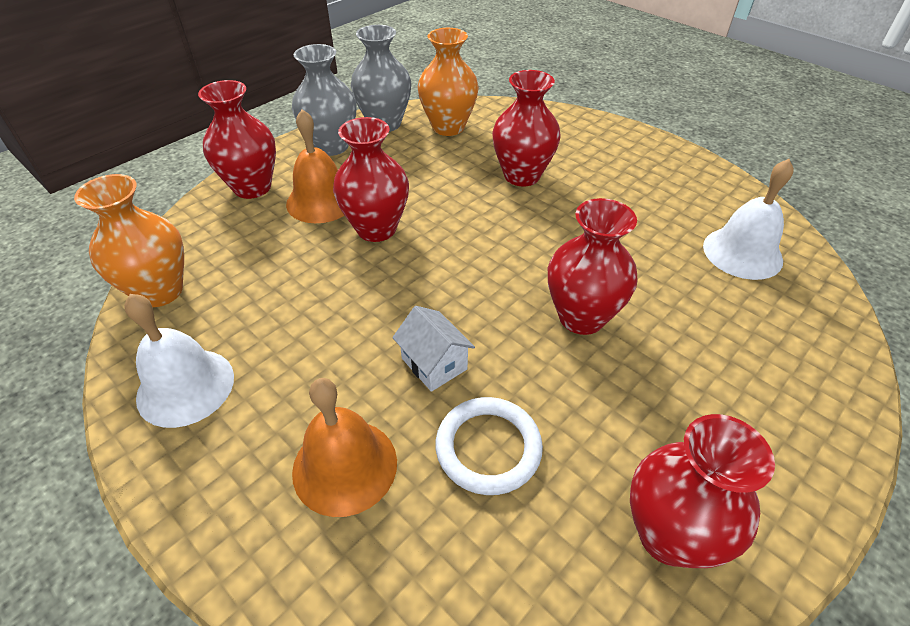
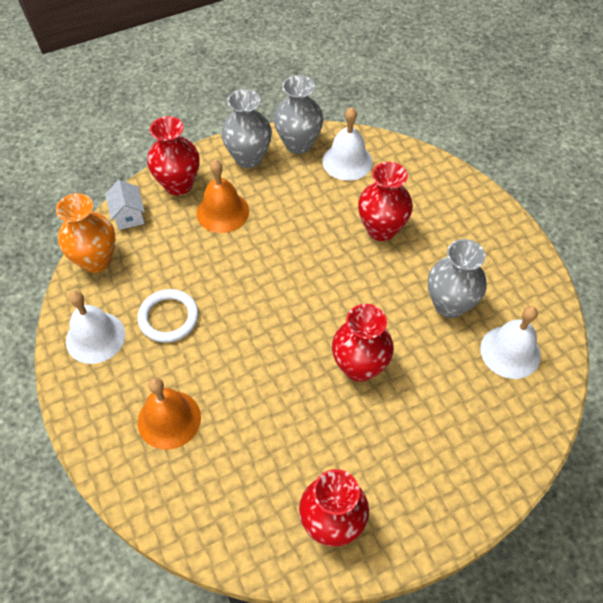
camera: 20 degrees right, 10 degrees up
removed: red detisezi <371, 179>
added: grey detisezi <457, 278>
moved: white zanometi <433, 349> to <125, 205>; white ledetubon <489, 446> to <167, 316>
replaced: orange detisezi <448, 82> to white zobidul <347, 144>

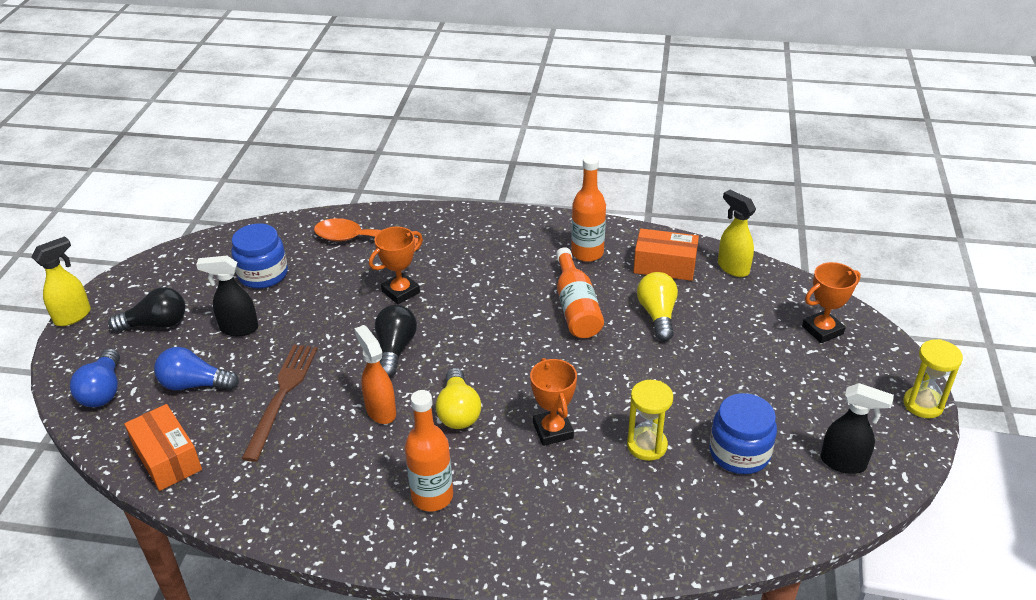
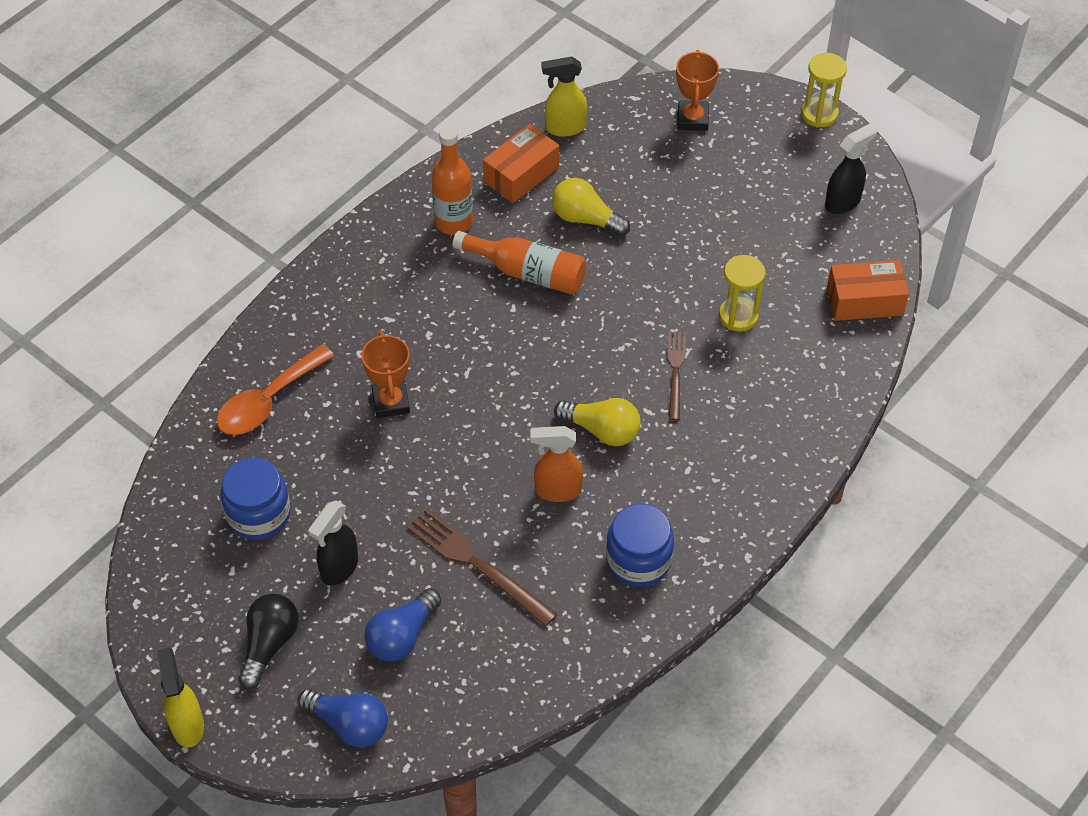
camera: 60 degrees left, 15 degrees up
removed: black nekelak <396, 341>; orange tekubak <429, 450>
moved: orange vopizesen <163, 447> to <868, 290>; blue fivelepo <743, 433> to <640, 545>
replaced: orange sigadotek <553, 402> to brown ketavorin <676, 376>

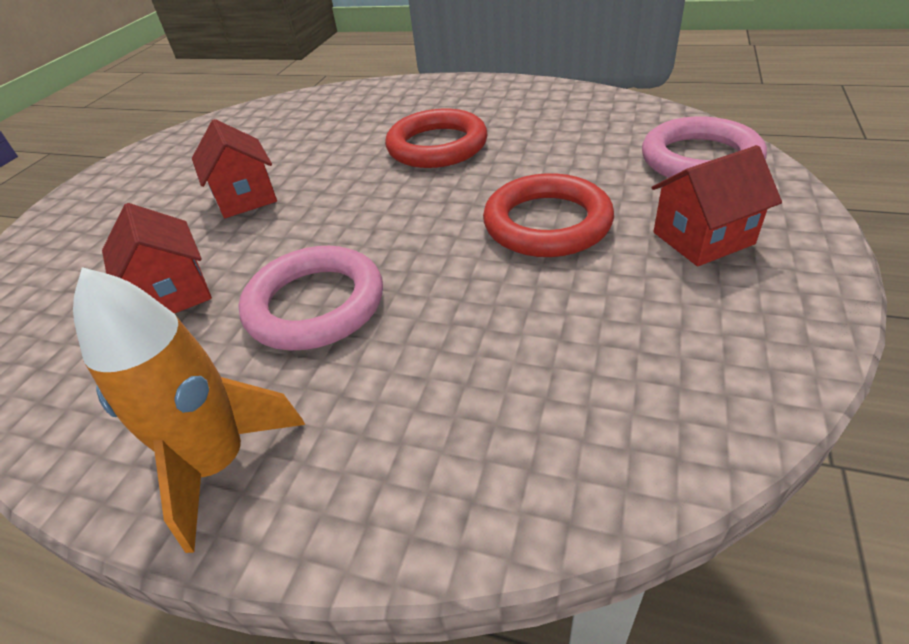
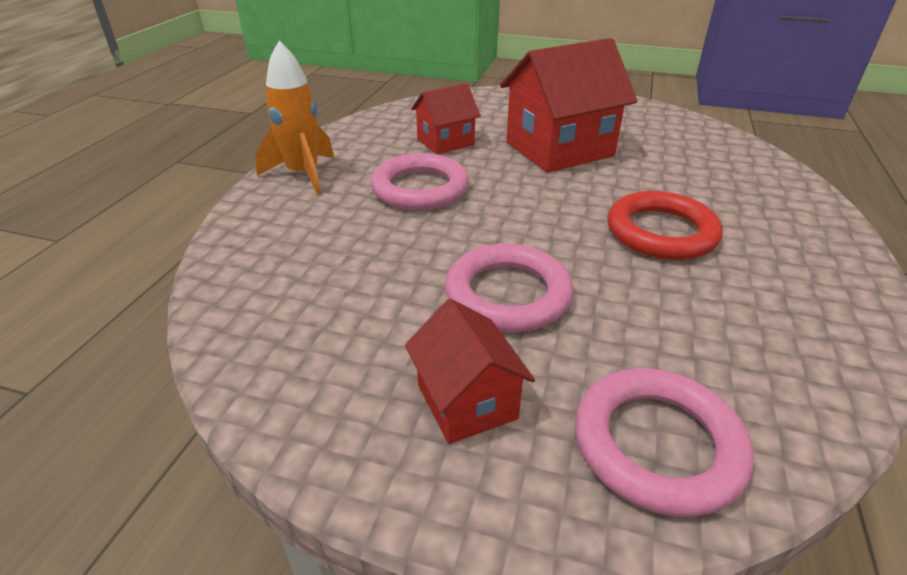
camera: 85 degrees right, 5 degrees down
recoloured: red ledetubon <548, 215> to pink ledetubon <509, 288>
resized: red zanometi <234, 168> = <568, 105> x1.80

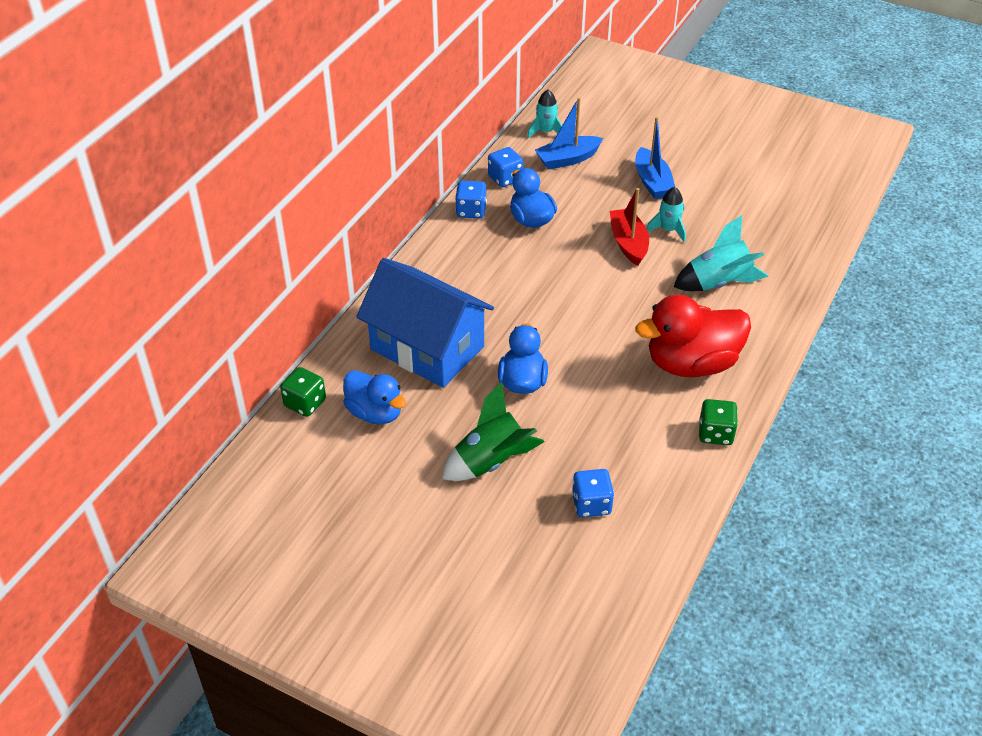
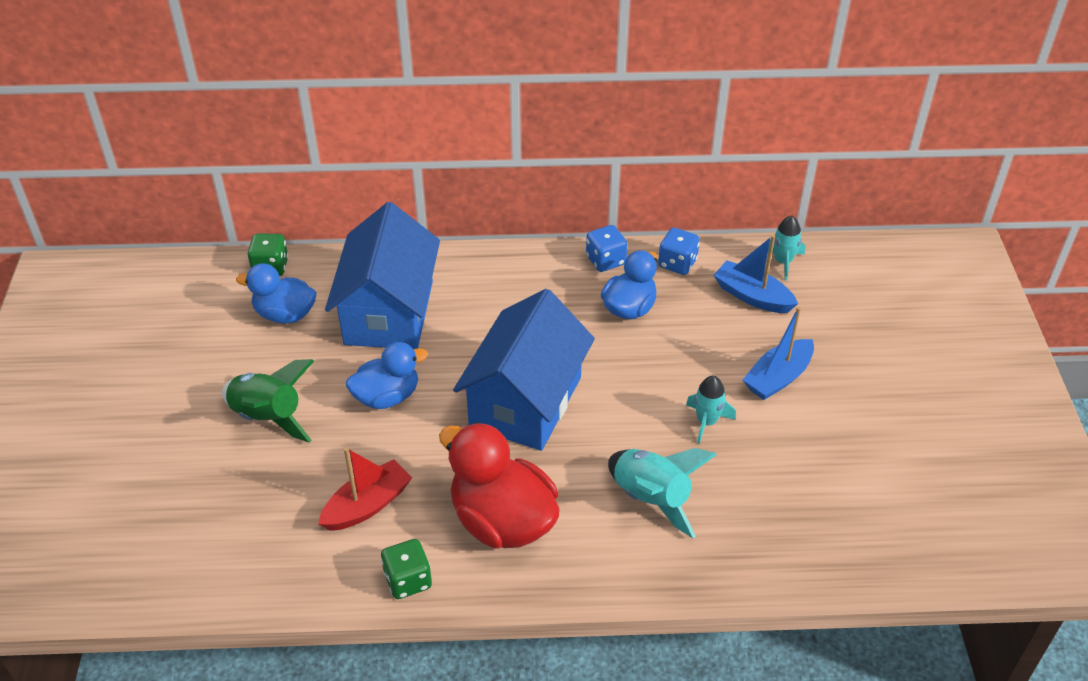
camera: 60 degrees right, 0 degrees up
removed: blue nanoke <593, 493>
added: blue zanometi <524, 370>
moved: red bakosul <629, 227> to <365, 489>
turned: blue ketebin <374, 397> = <276, 293> 90 degrees clockwise

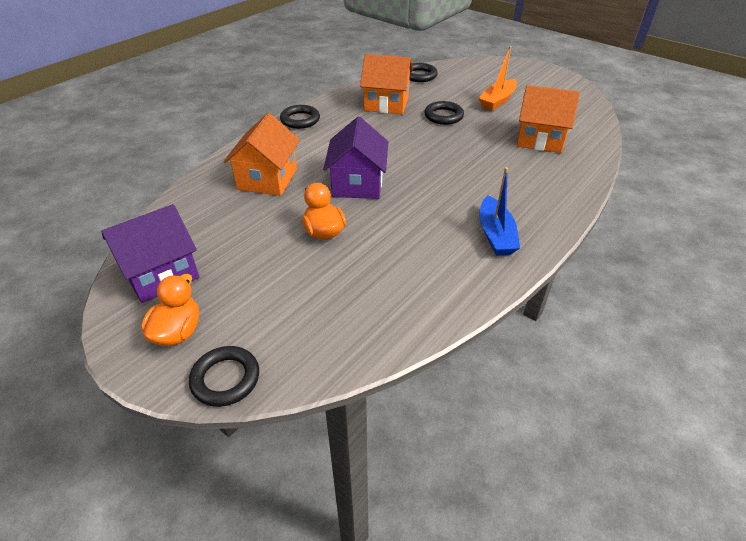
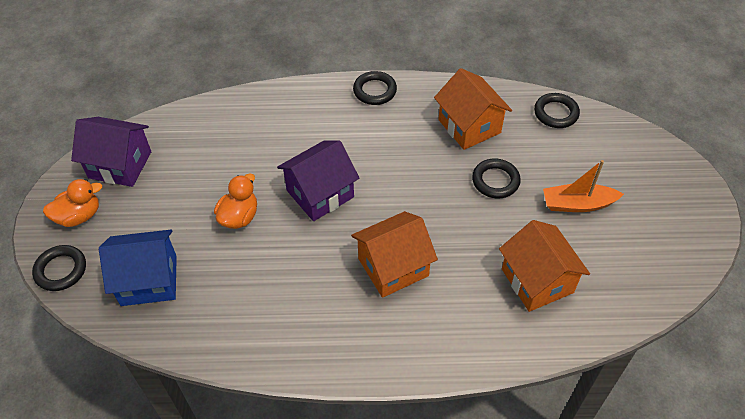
camera: 50 degrees right, 10 degrees up
removed: blue bakosul <499, 211>
added: blue zanometi <138, 268>
moved: orange zanometi <261, 154> to <394, 254>

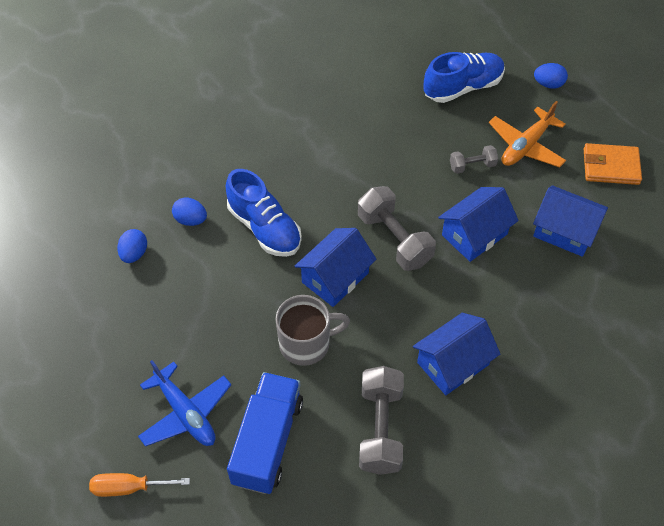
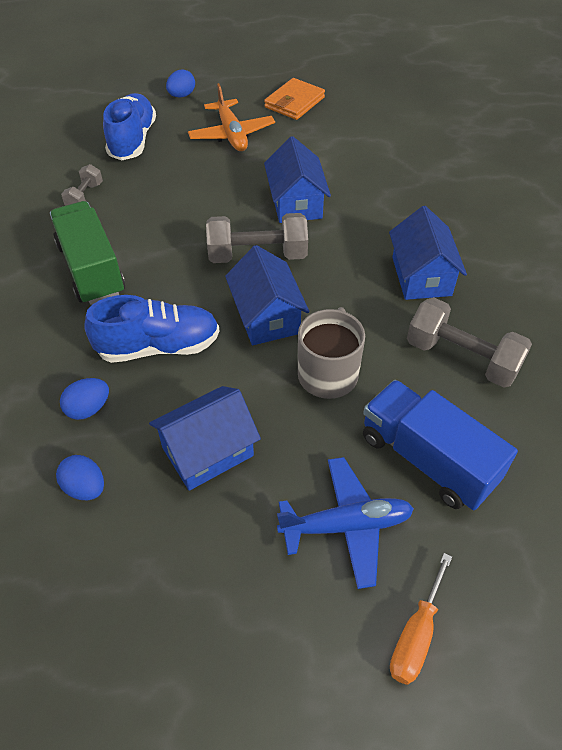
camera: 60 degrees left, 5 degrees down
added: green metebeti <87, 253>
moved: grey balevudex <474, 159> to <82, 184>; blue zanometi <570, 221> to <205, 438>

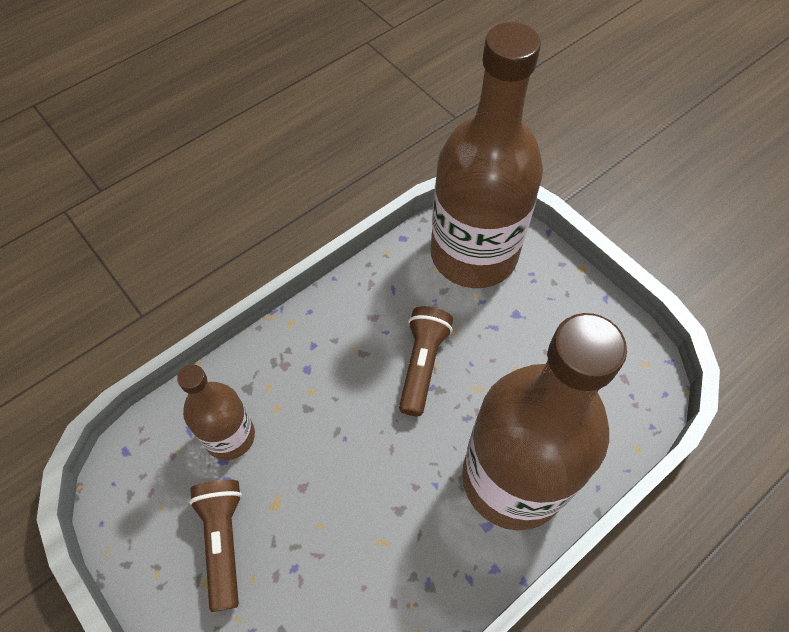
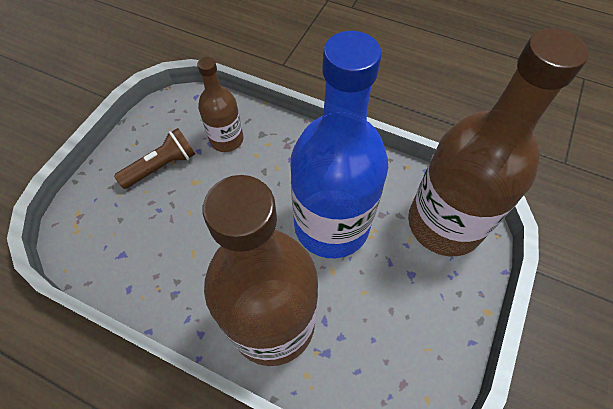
camera: 65 degrees right, 0 degrees up
replaced: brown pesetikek <426, 361> to blue tekubak <339, 144>

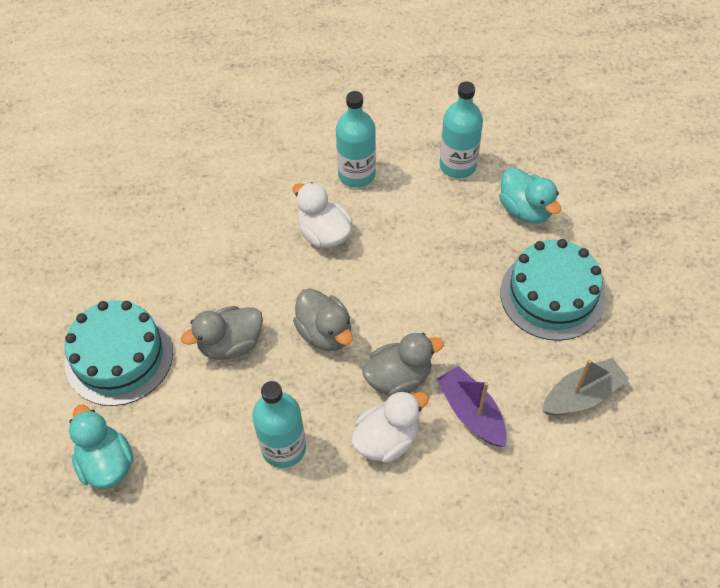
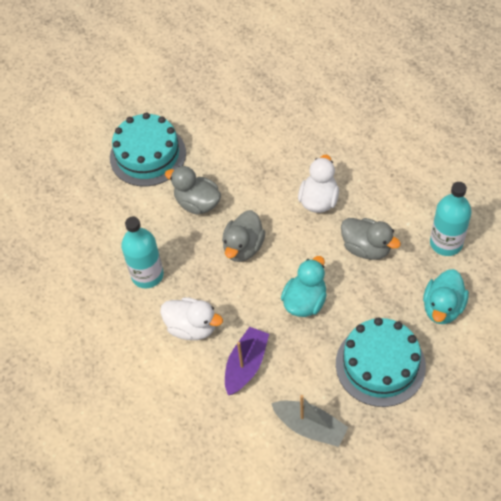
camera: 60 degrees right, 0 degrees up
removed: turquoise tekubak <356, 139>
moved: turquoise ketebin <101, 446> to <304, 286>; grey ketebin <403, 364> to <371, 239>

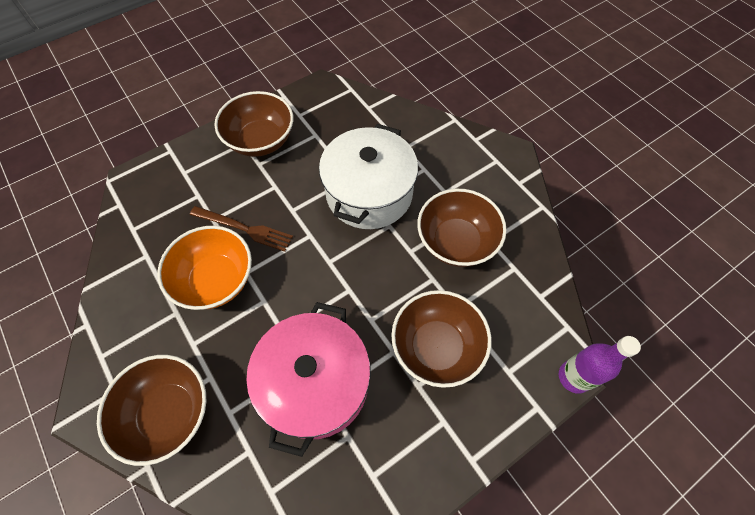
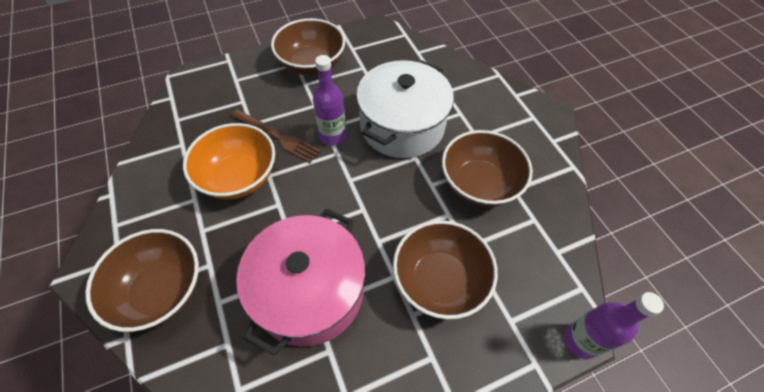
camera: 10 degrees right, 5 degrees down
added: purple tekubak <329, 100>

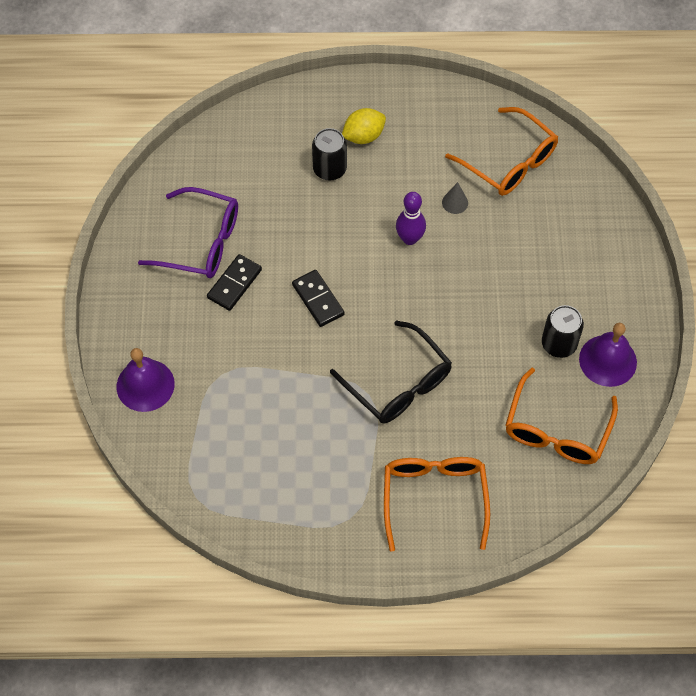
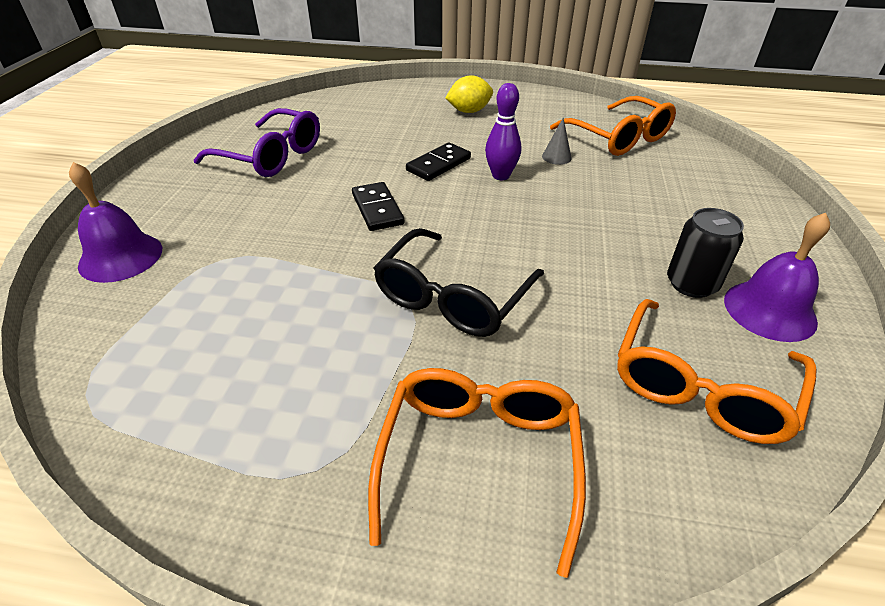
camera: 10 degrees right, 20 degrees down
removed: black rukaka <329, 154>
moved: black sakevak <234, 282> to <438, 161>
turned: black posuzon <391, 371> = <459, 282> 60 degrees clockwise

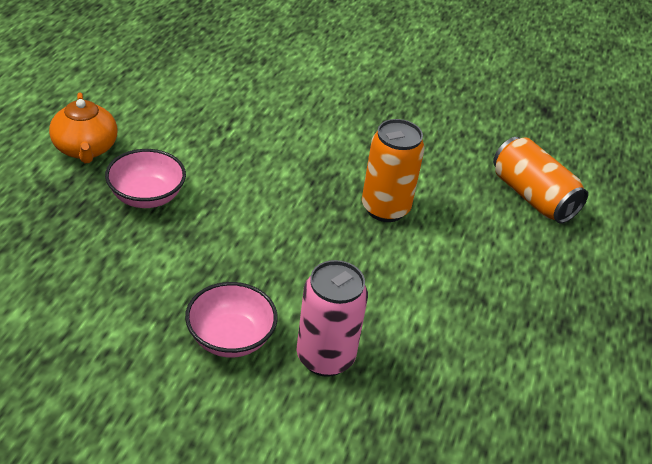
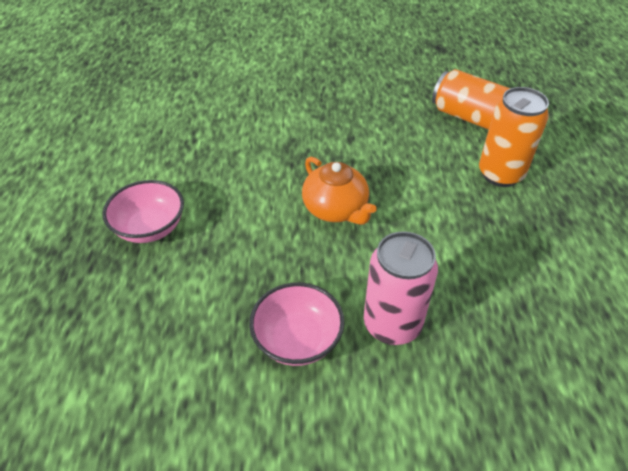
camera: 15 degrees left, 5 degrees up
moved: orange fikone <83, 128> to <339, 191>; orange rukaka <393, 170> to <514, 137>

